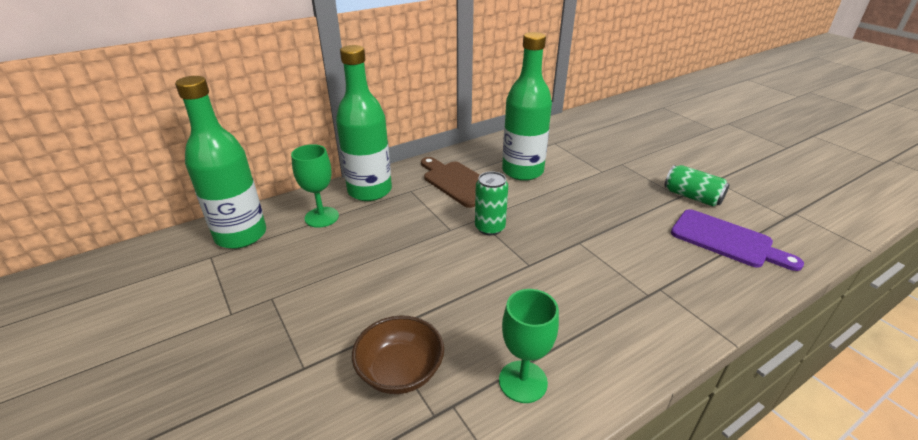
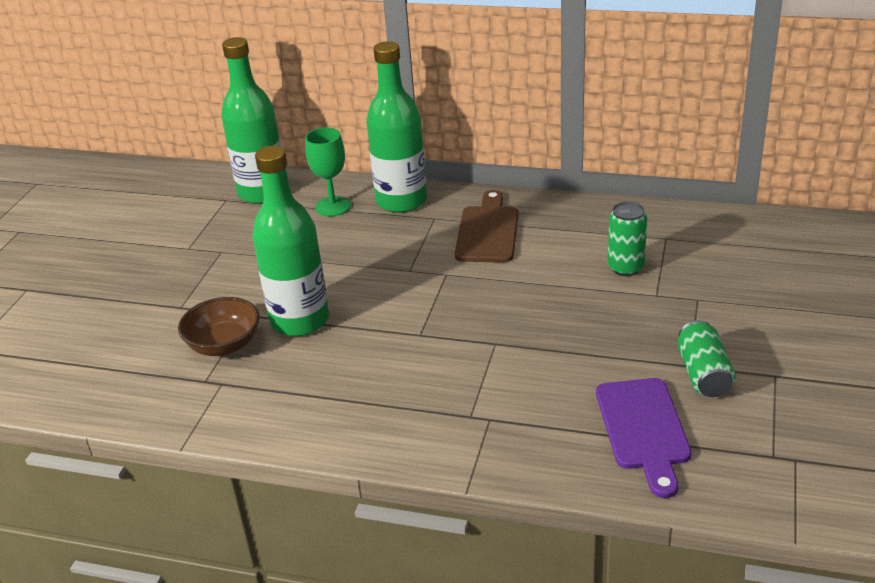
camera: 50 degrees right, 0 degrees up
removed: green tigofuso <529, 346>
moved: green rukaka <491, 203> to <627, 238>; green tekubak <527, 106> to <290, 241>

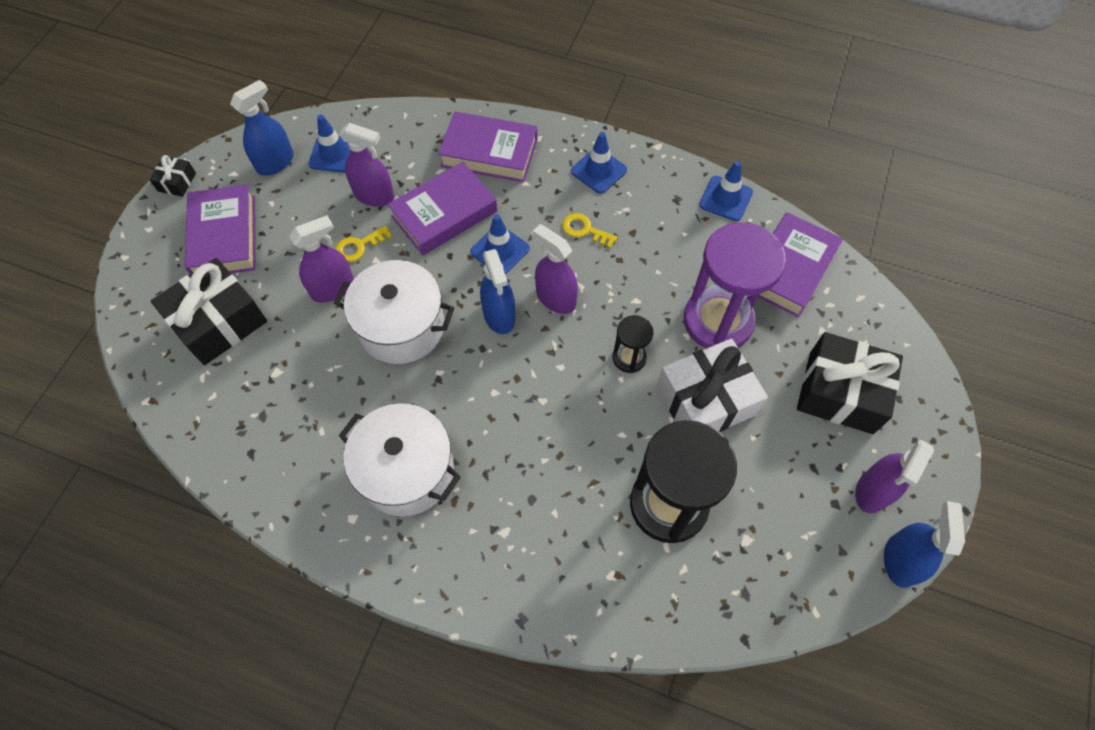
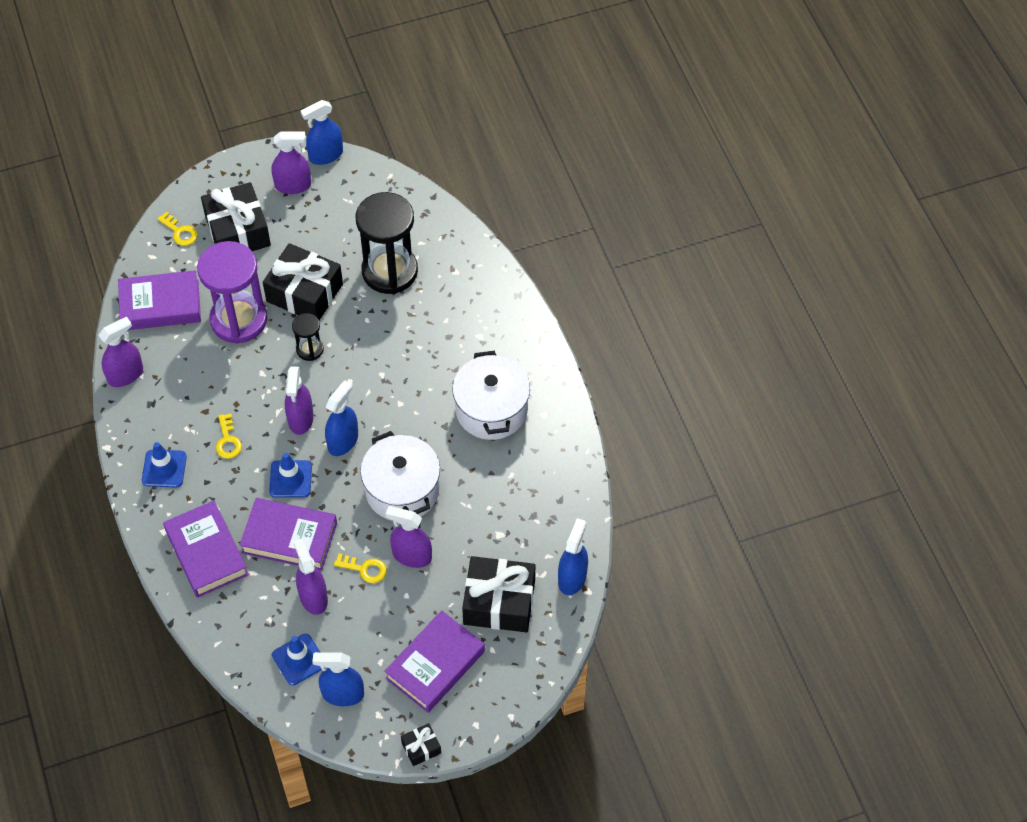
camera: 130 degrees left, 5 degrees down
added: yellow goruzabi <177, 228>; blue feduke <573, 556>
replaced: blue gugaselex <726, 191> to purple feduke <120, 351>
recoloured: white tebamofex <712, 385> to black tebamofex <303, 281>

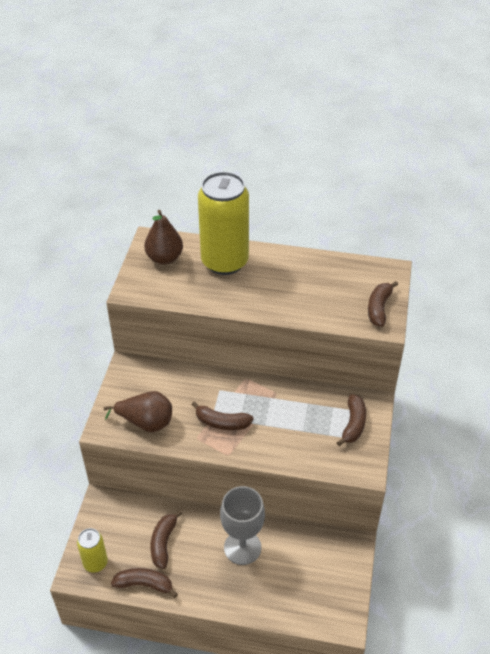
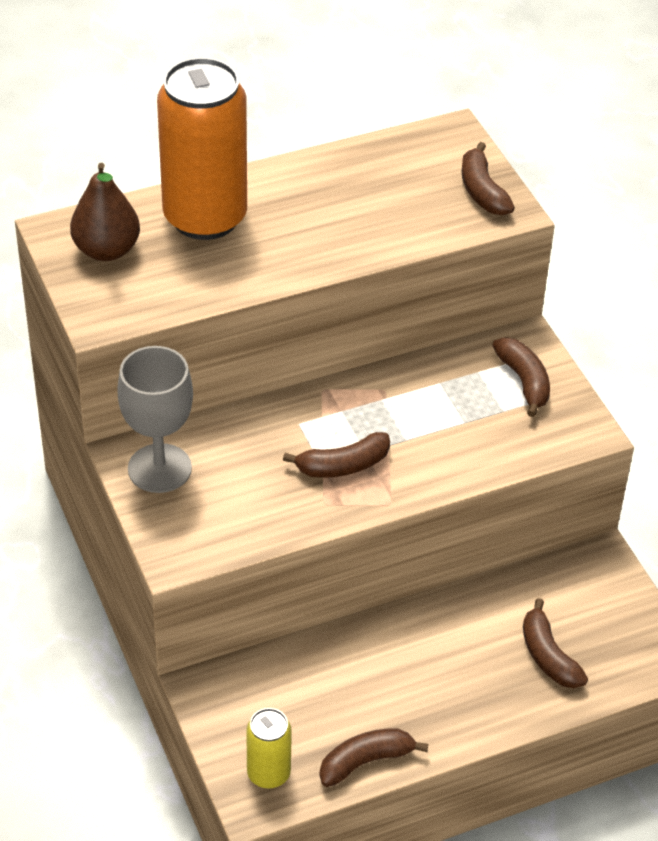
camera: 35 degrees left, 0 degrees up
removed: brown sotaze <138, 411>
moved: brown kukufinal <166, 539> to <555, 643>; grey tigofuso <242, 525> to <155, 419>
recoloured: yellow rukaka <223, 223> to orange rukaka <202, 148>

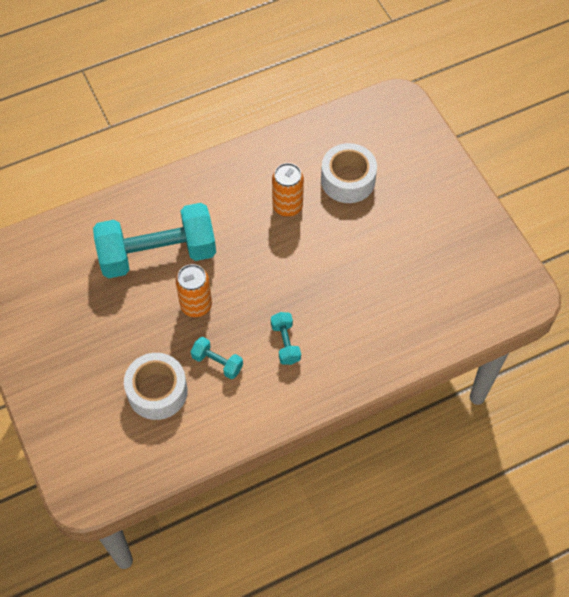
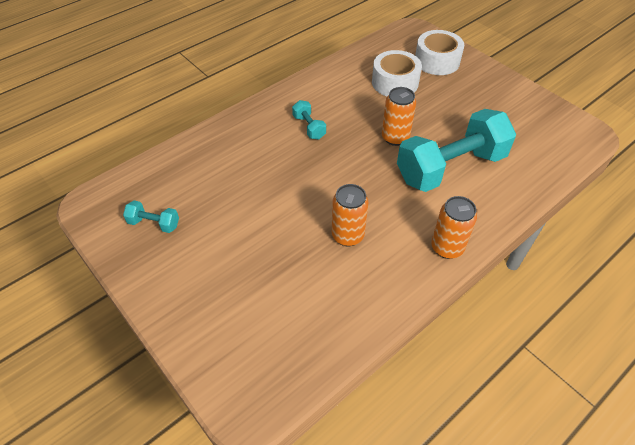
camera: 165 degrees right, 10 degrees down
added: orange rukaka <454, 227>
moved: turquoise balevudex <216, 358> to <151, 216>; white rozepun <349, 173> to <439, 52>

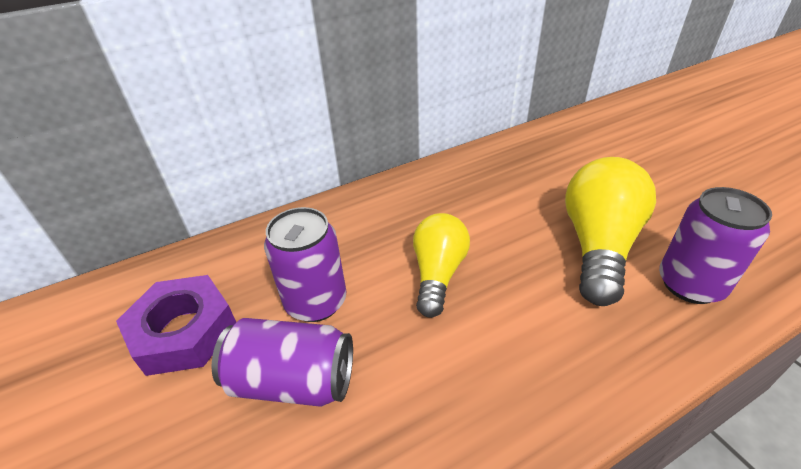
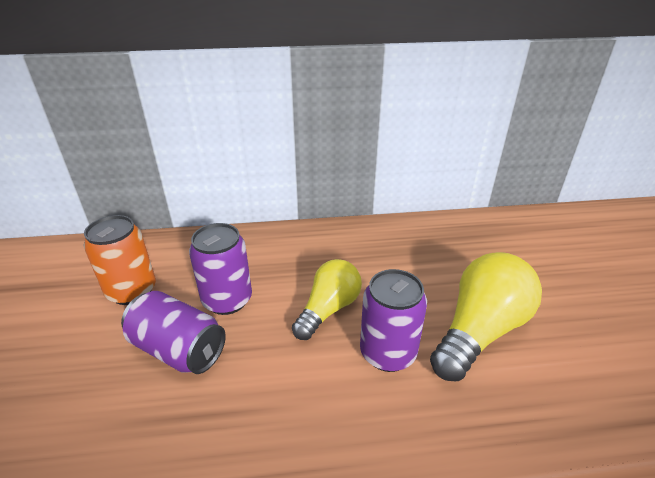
camera: 20 degrees right, 5 degrees down
moved: purple rukaka <715, 245> to <393, 320>
replaced: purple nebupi <176, 325> to orange rukaka <120, 260>

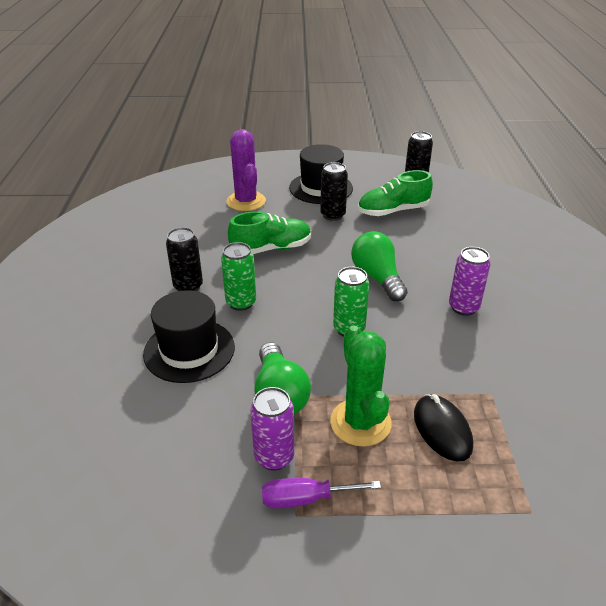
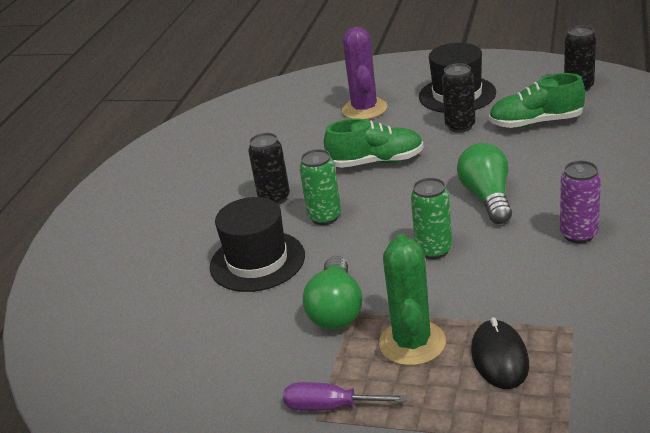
camera: 20 degrees right, 5 degrees down
removed: purple rukaka <272, 428>

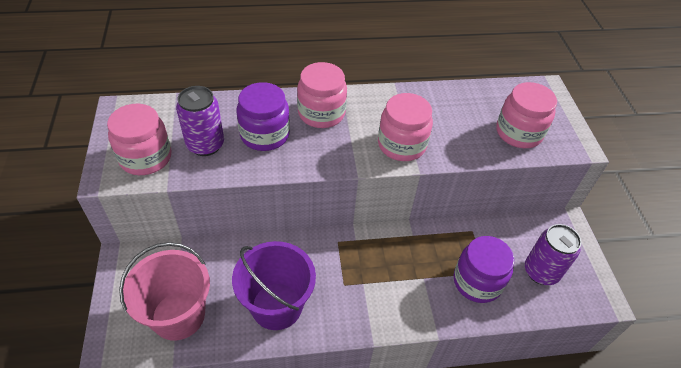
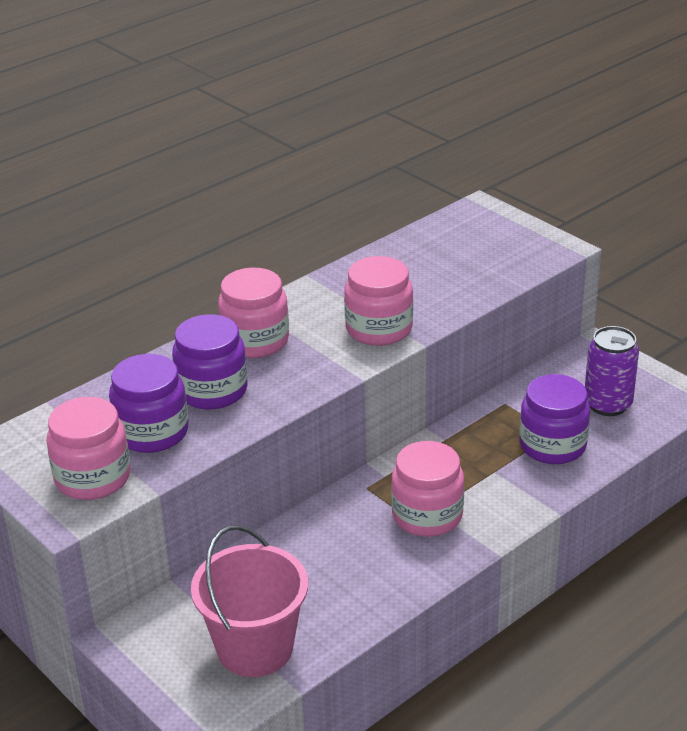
camera: 30 degrees left, 15 degrees down
removed: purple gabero <274, 285>
moved: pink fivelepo <526, 115> to <427, 489>
replaced: purple rukaka <200, 121> to purple fivelepo <148, 403>

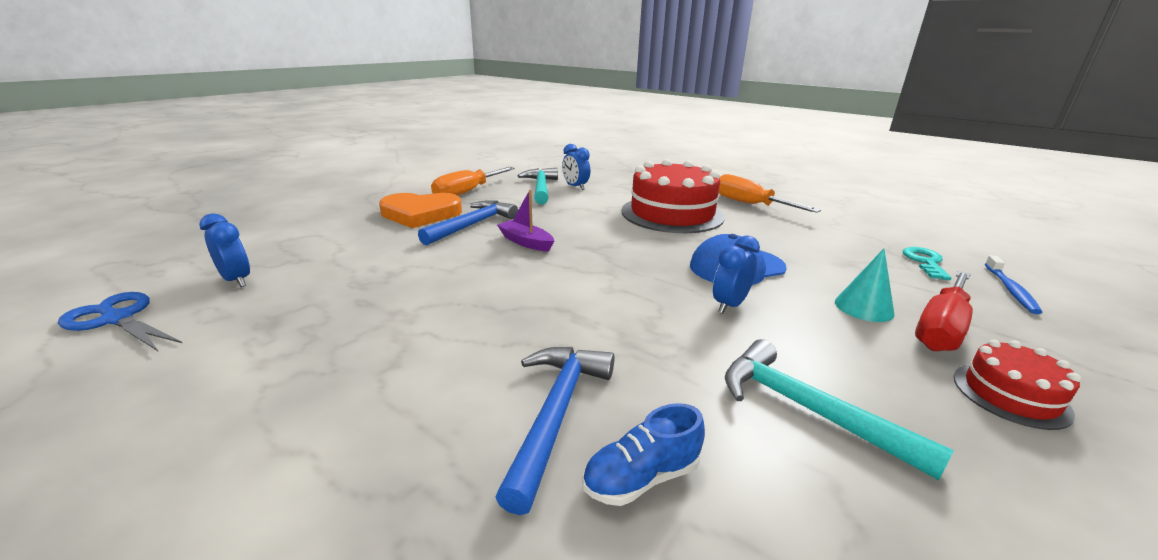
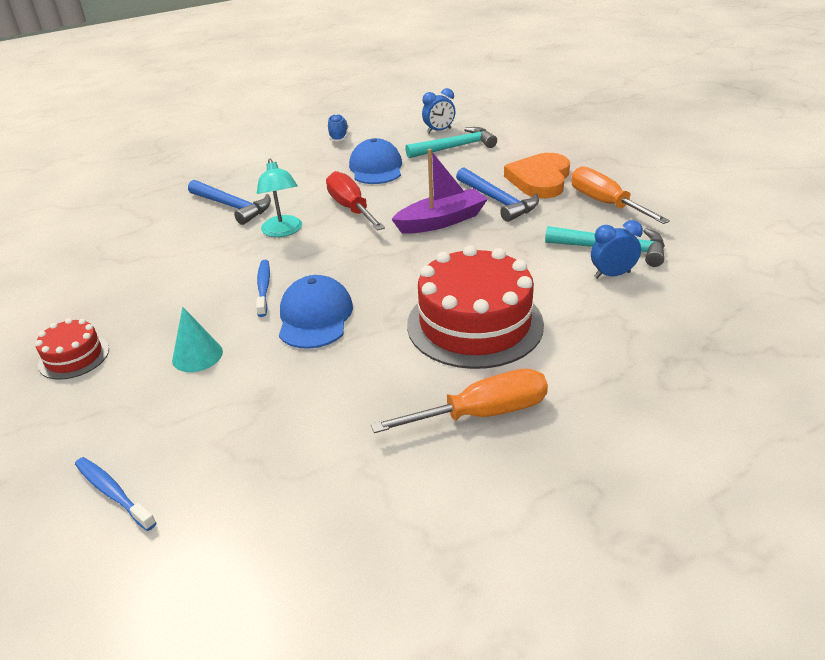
camera: 115 degrees right, 10 degrees up
removed: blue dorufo <120, 322>; turquoise goruzabi <927, 263>
added: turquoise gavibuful <279, 198>; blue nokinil <375, 161>
moved: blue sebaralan <643, 454> to <338, 127>; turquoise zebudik <839, 409> to <451, 142>; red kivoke <944, 311> to <355, 201>
replaced: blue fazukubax <736, 274> to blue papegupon <263, 288>
resized: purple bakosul <525, 221> = <439, 191> x1.52

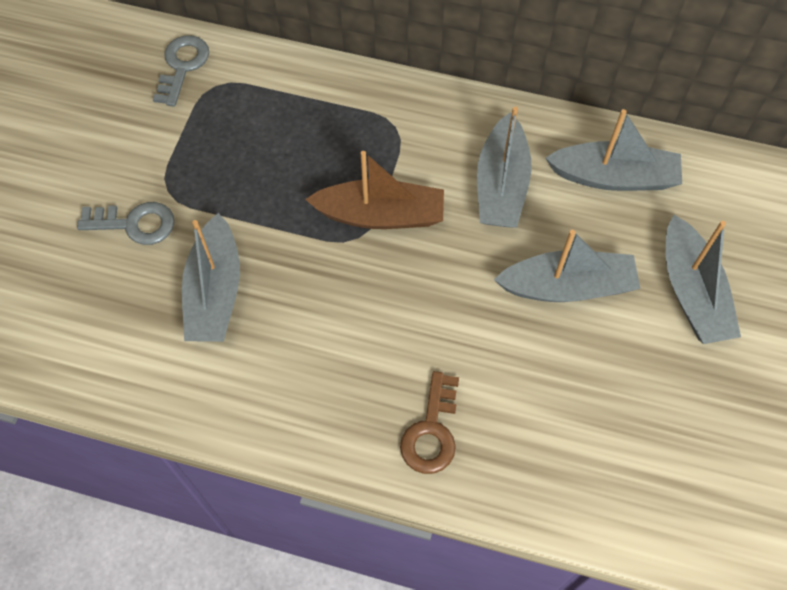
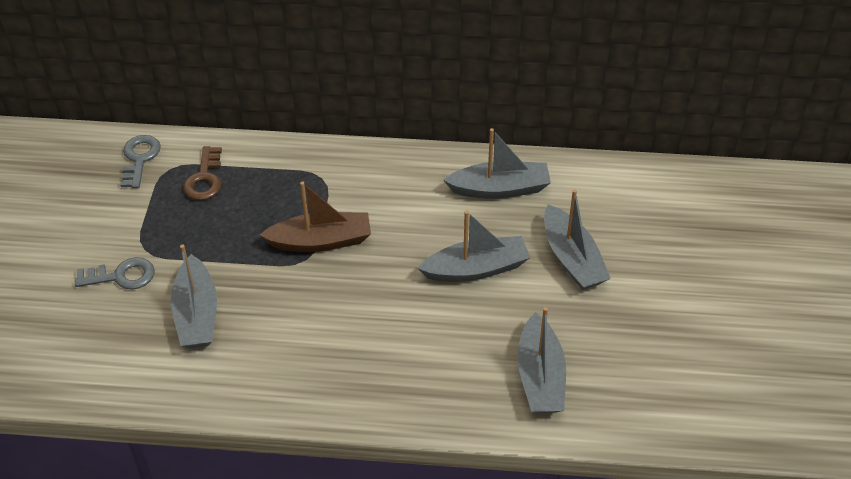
camera: 10 degrees left, 15 degrees down
moved: brown goruzabi <429, 422> to <202, 173>; grey bakosul <504, 167> to <542, 360>

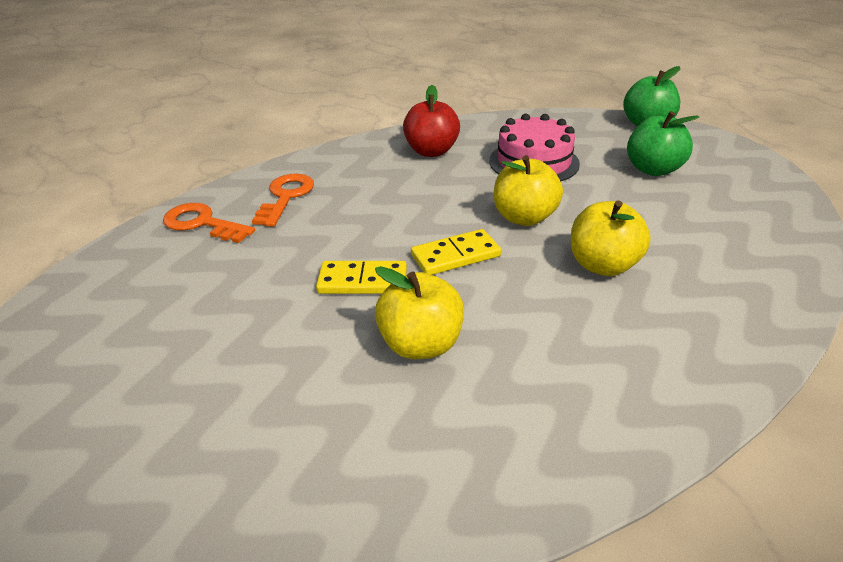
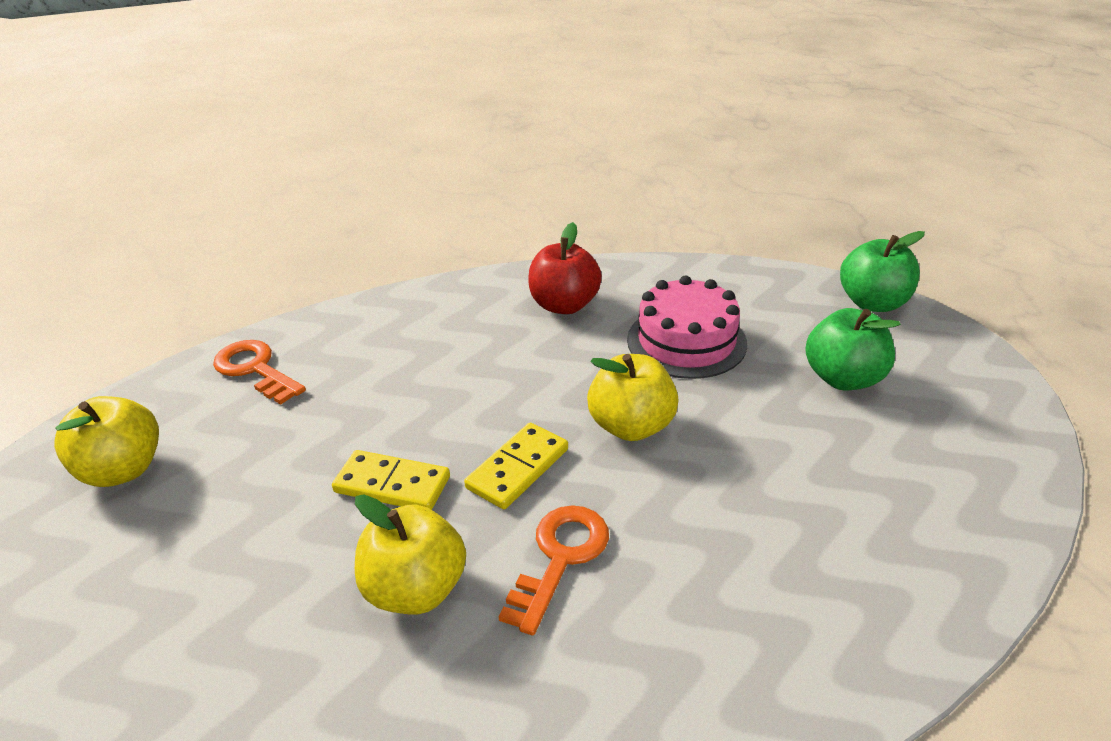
camera: 15 degrees right, 0 degrees up
moved: orange goruzabi <283, 200> to <554, 570>; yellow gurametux <611, 238> to <106, 441>
turned: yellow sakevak <456, 252> = <516, 466> 45 degrees counterclockwise

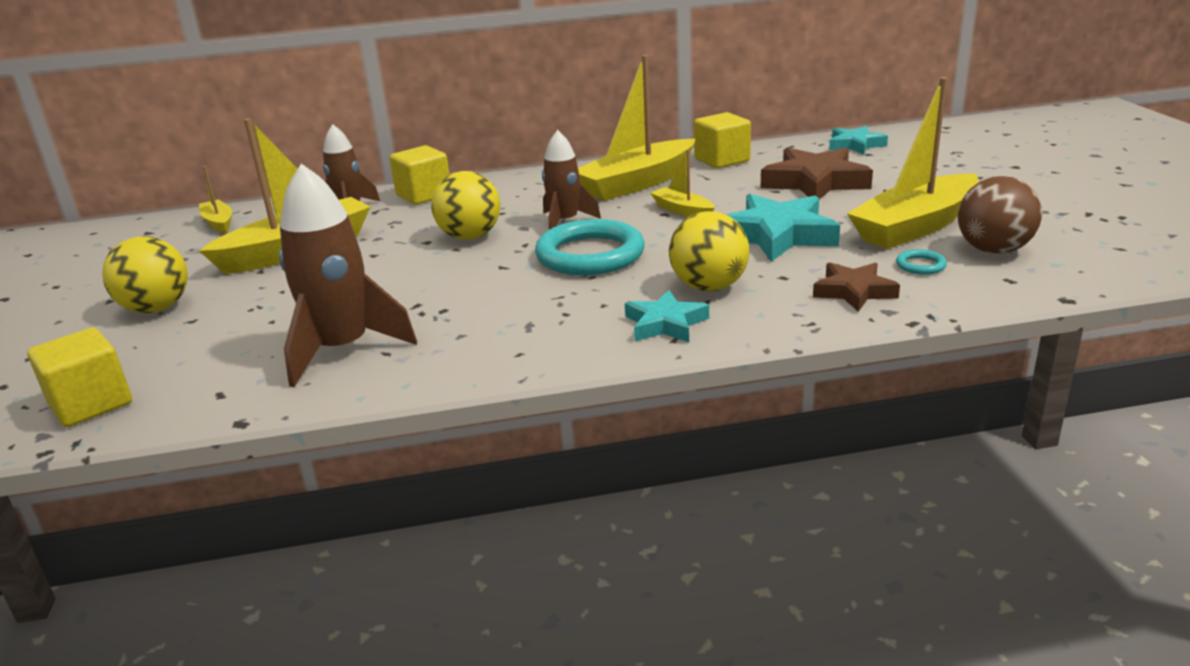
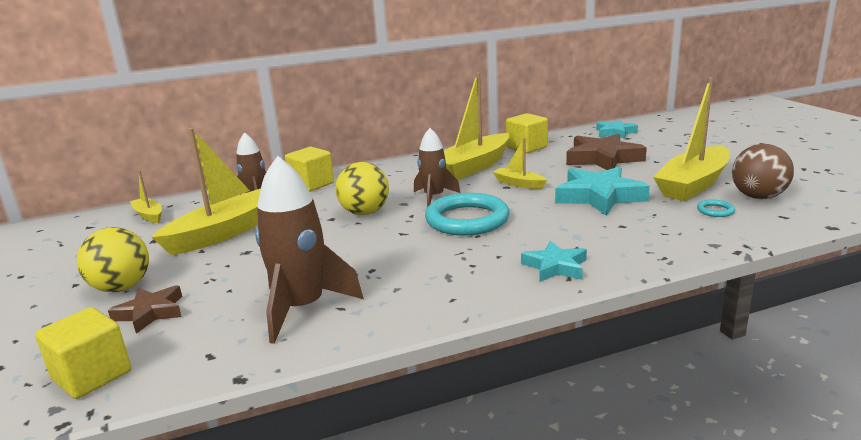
camera: 10 degrees left, 5 degrees down
removed: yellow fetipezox <709, 251>
moved: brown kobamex <856, 287> to <145, 309>

